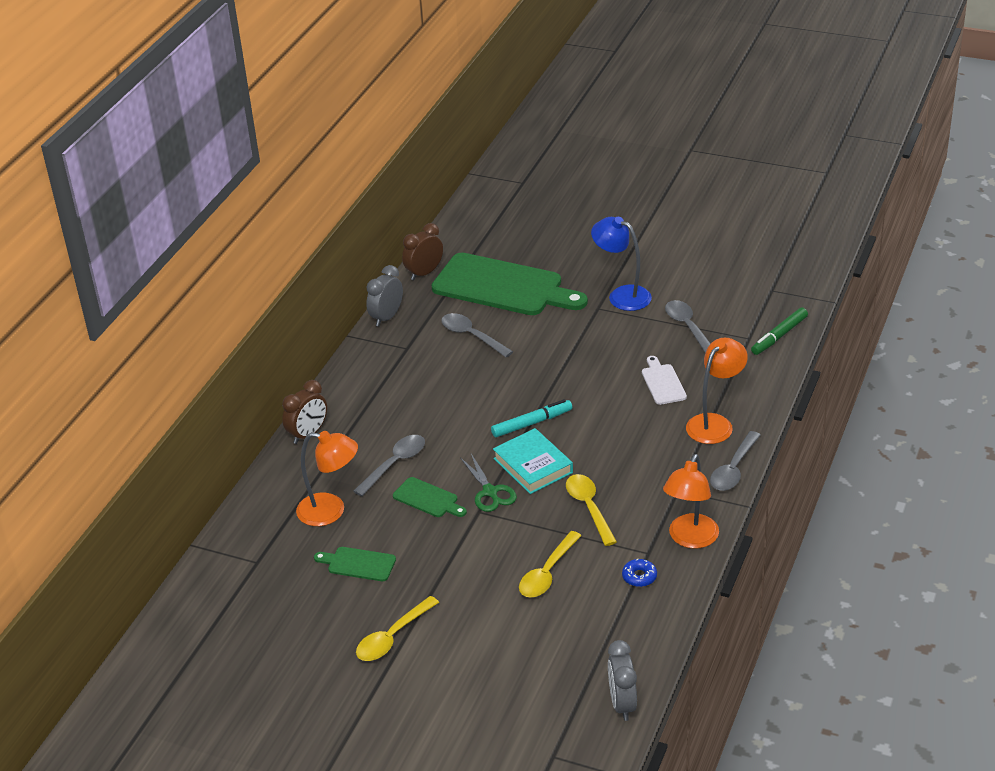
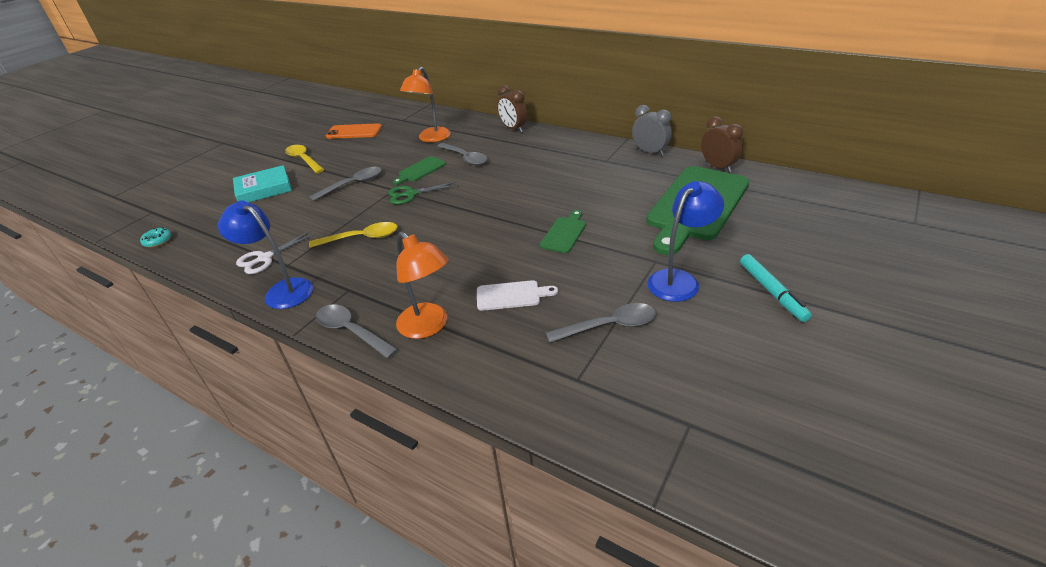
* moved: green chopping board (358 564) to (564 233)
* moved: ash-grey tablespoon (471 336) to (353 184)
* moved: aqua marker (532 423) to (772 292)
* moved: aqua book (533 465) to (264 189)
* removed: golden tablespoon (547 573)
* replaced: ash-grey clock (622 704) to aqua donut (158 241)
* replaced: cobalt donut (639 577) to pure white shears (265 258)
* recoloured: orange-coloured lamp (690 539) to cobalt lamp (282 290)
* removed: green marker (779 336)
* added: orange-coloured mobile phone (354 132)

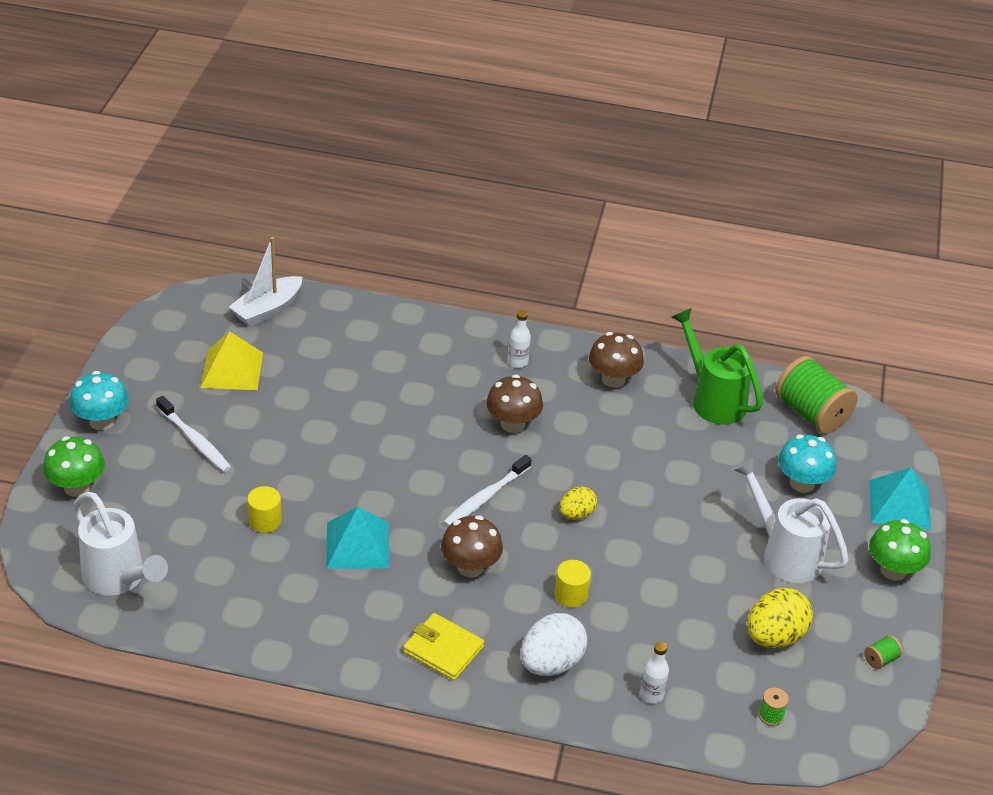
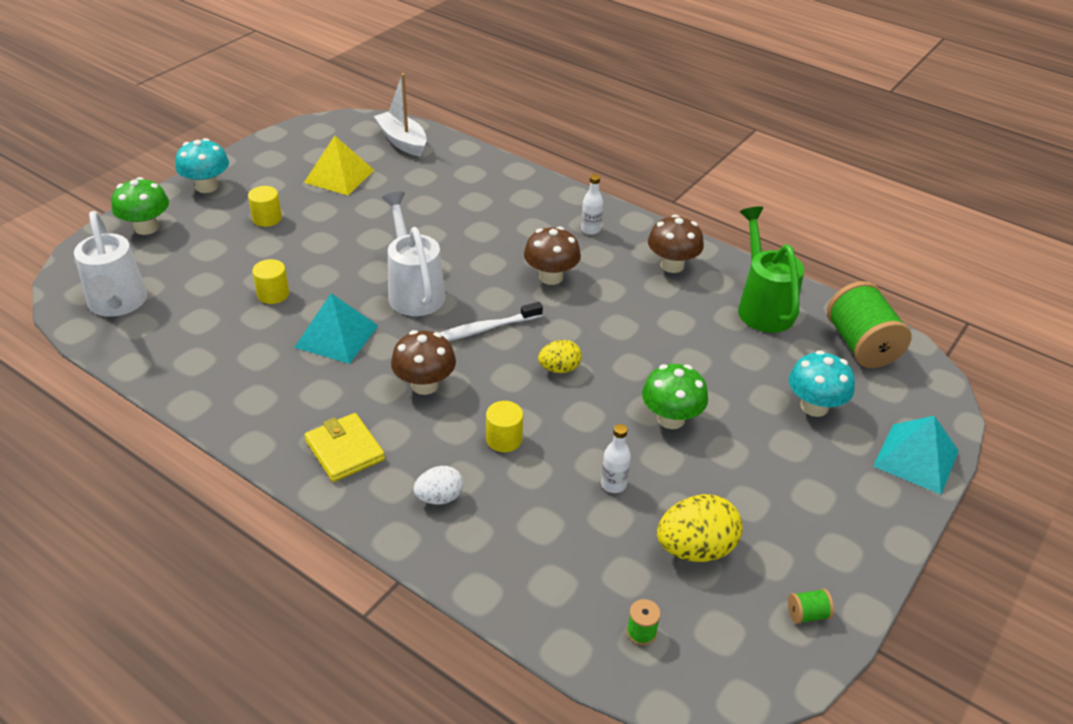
* replaced: pure white tooth brush (195 440) to golden cylinder shape (267 218)
* turned: pure white toy boat (267 310) = (402 141) 75 degrees clockwise
* resized: pure white egg shape (551 663) = (439 498) x0.60
* moved: pure white bottle (651 694) to (613 484)
* moved: pure white watering pot (785 554) to (414 291)
* moved: green toadstool (893 570) to (671 418)

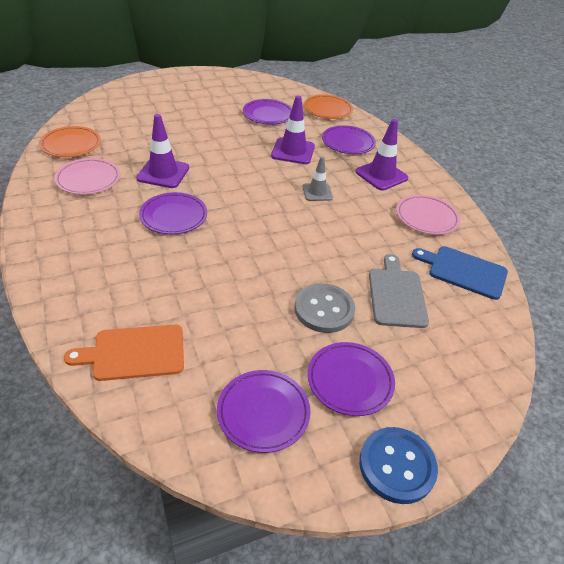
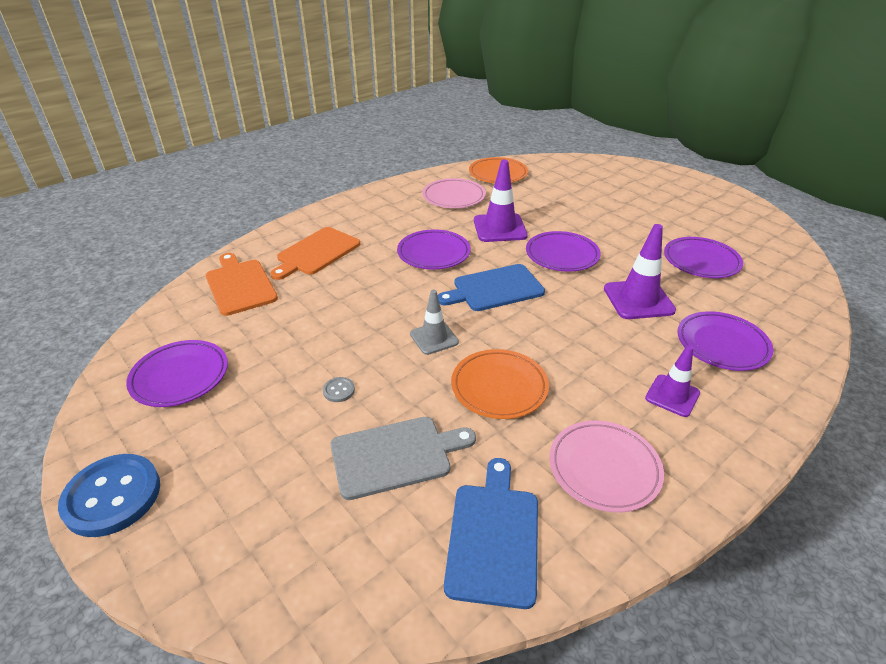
* resized: ash-grey shirt button (324 309) = (339 390) x0.42
* moved: ash-grey safety cone (317 192) to (434 338)
* moved: orange-coloured flat dish (328 110) to (499 387)
* moved: royal purple flat dish (350 381) to (562 255)
* resized: royal purple safety cone (381 175) = (672 395) x0.64
* added: orange-coloured chopping board (316 253)
* added: cobalt chopping board (494 289)

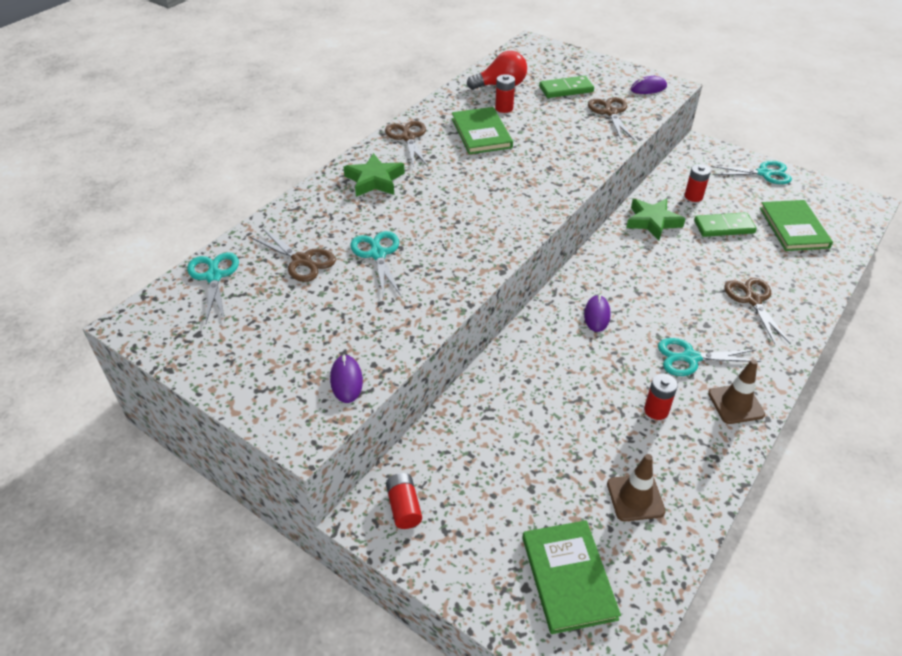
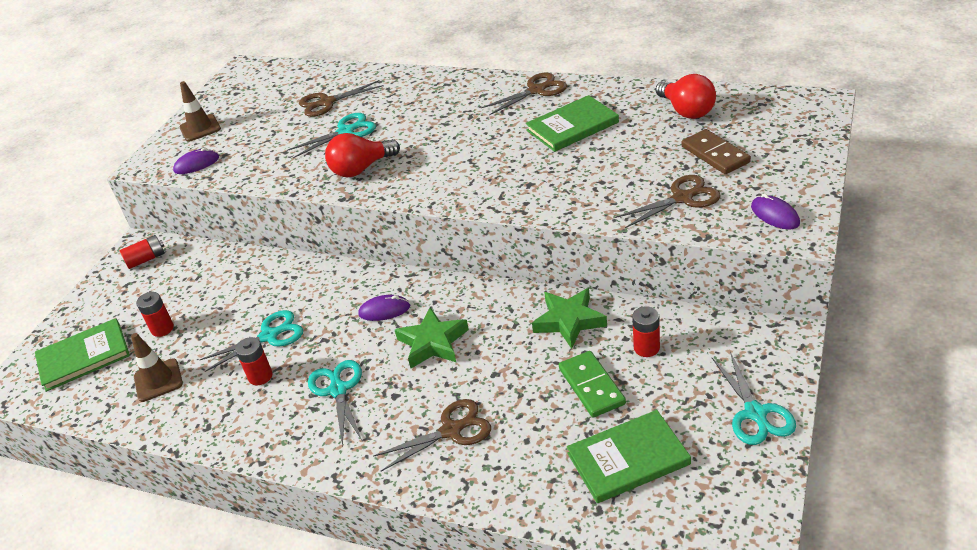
* moved: aqua shears (214 276) to (270 336)
* turned: brown shears (302 261) = (327 102) 45 degrees clockwise
* moved: green five-pointed star (374 180) to (433 343)
* moved: red power cell (504 108) to (162 329)
* recoloured: green domino tile (566 89) to brown domino tile (715 154)
* moved: brown safety cone (735 404) to (200 128)
* added: red lightbulb (361 169)

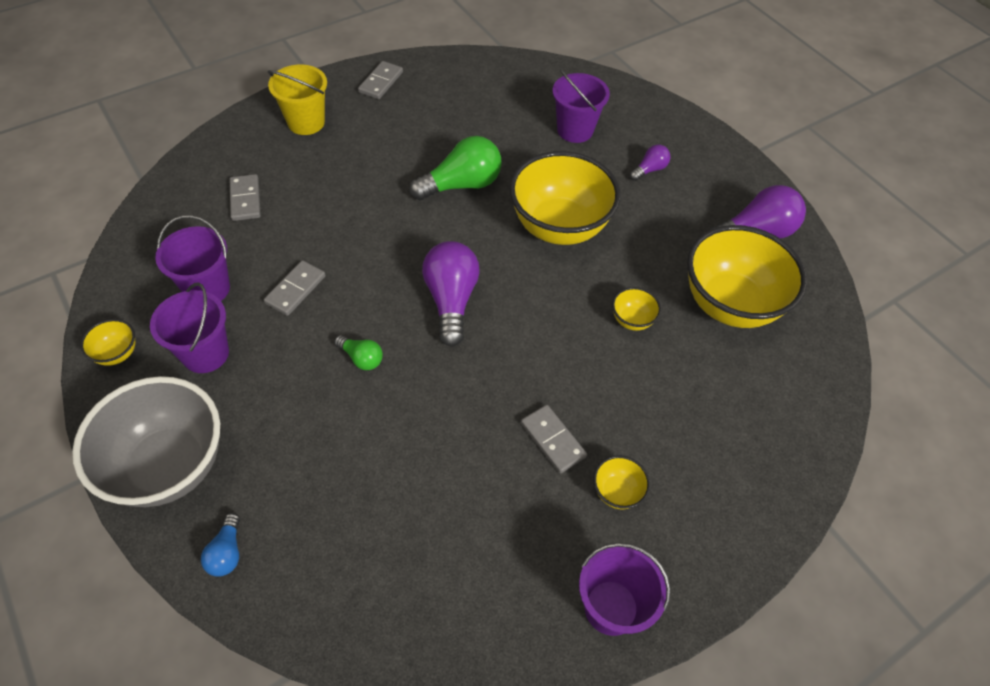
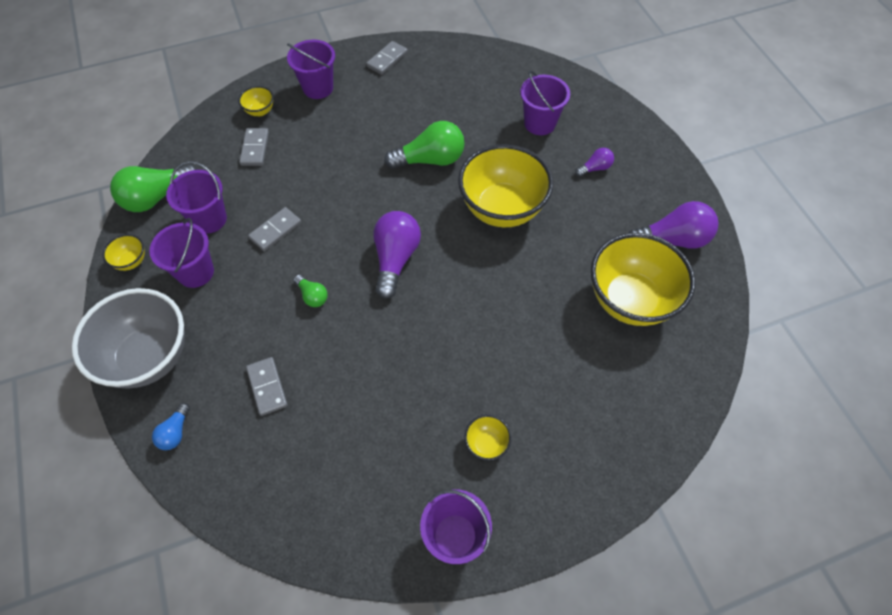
* recoloured: golden pail (306 122) to royal purple pail (318 88)
* moved: ash-grey domino tile (552 440) to (267 387)
* moved: golden deep dish (632 320) to (260 111)
* added: green lightbulb (157 197)

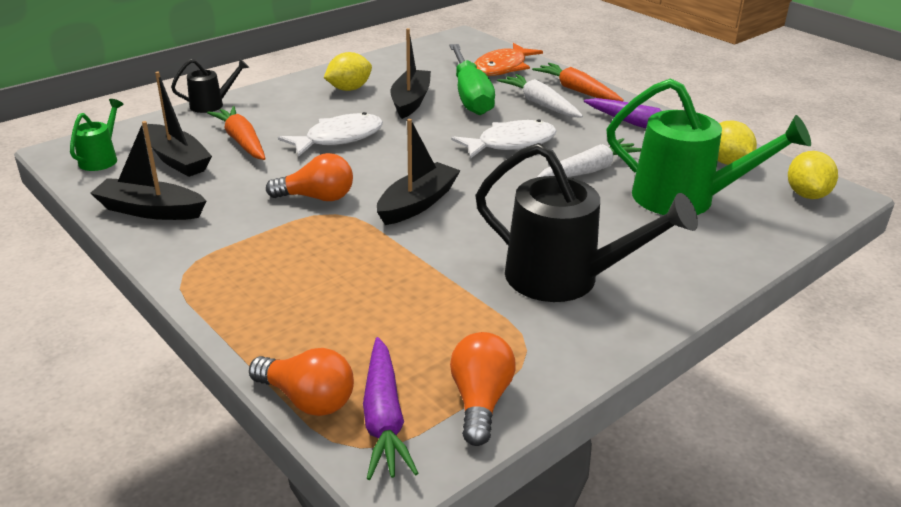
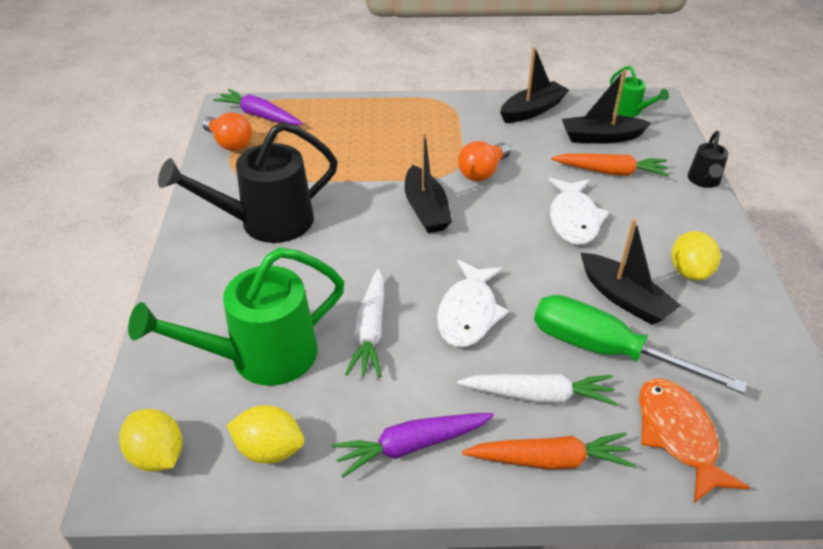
* removed: orange-coloured lightbulb (307 399)

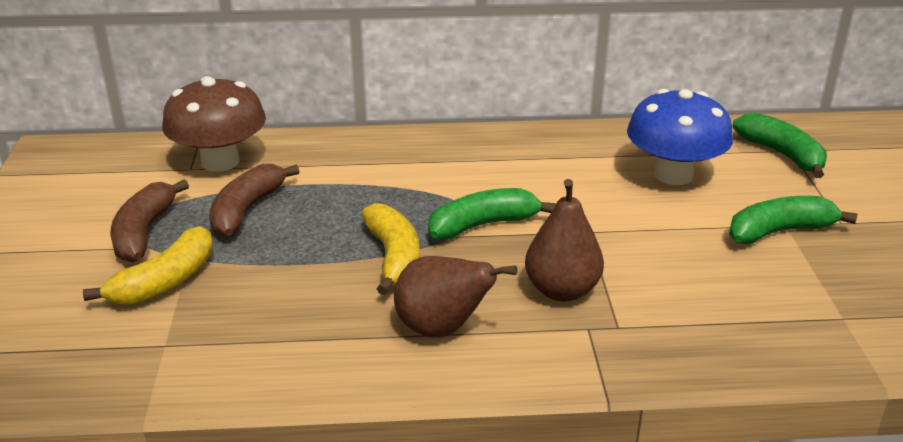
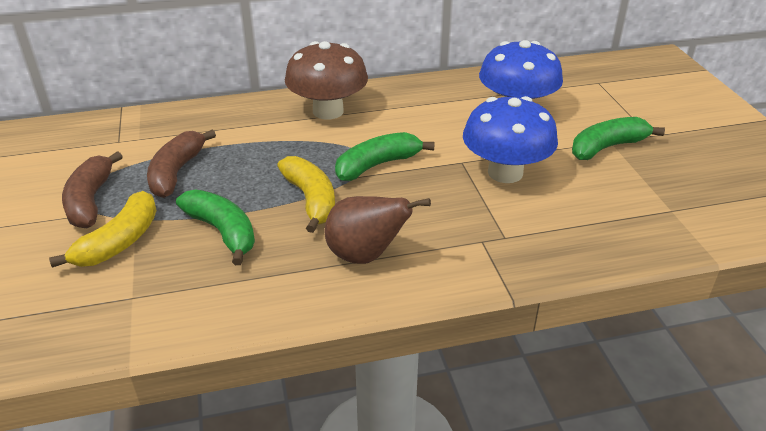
* moved: brown toadstool (220 161) to (328 111)
* removed: brown pear fruit (562 290)
* moved: green banana (782 154) to (223 232)
* added: cobalt toadstool (505 172)

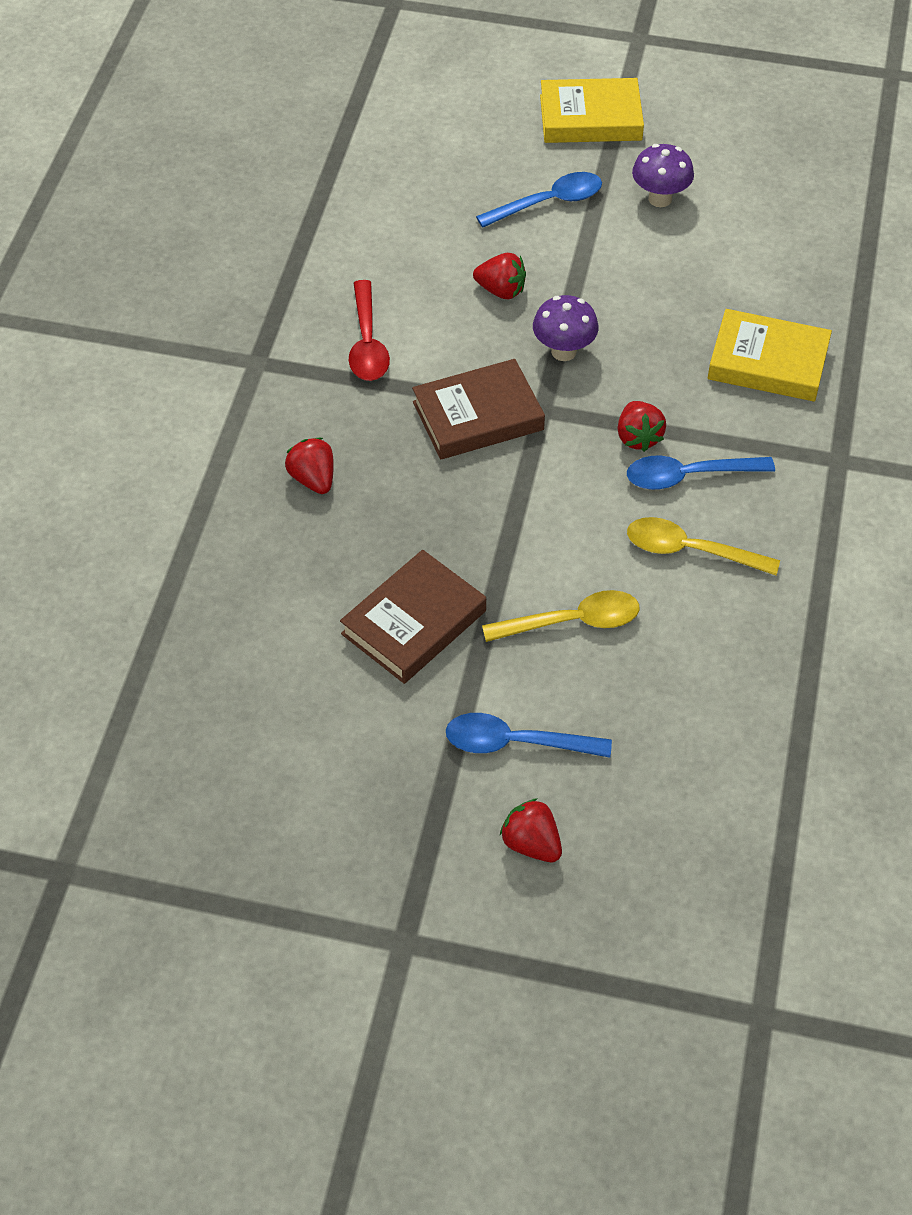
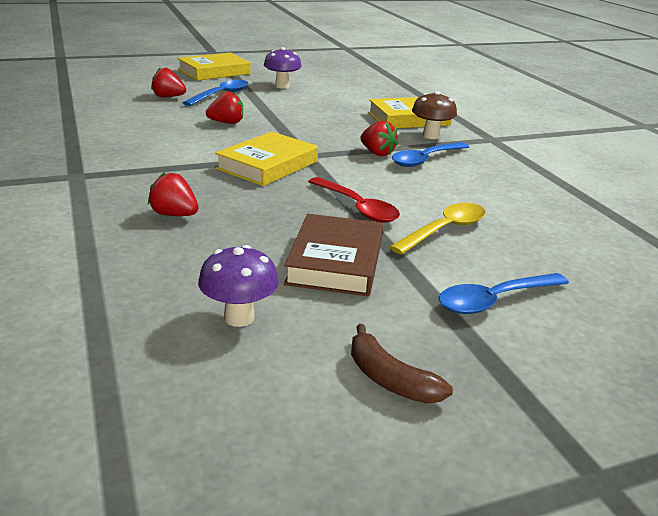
* moved: red tablespoon (367 343) to (357 207)
* recoloured: brown book (478 416) to golden book (267 165)
* moved: red toy strawberry (531 843) to (168 97)
* moved: royal purple toadstool (563 351) to (239 317)
* removed: golden tablespoon (690 551)
* added: brown banana (390 379)
* added: brown toadstool (431 136)

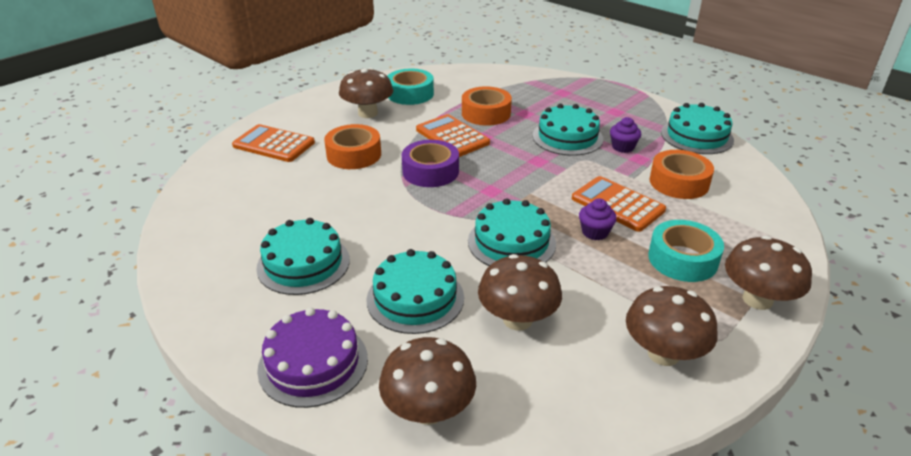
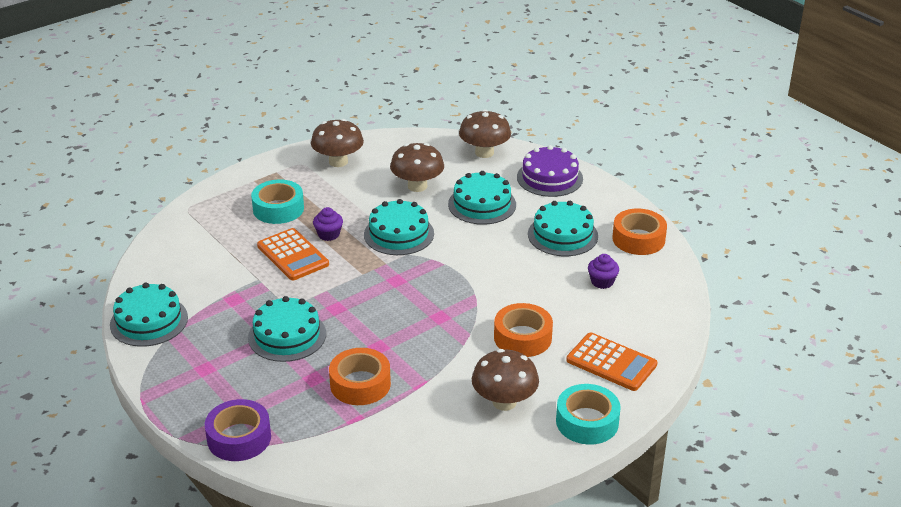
* moved: aqua tape (410 94) to (587 422)
* moved: royal purple tape (430 171) to (239 438)
* removed: orange-coloured calculator (452 136)
* moved: royal purple cupcake (623 147) to (602 282)
* moved: orange-coloured tape (679 182) to (638 239)
* removed: brown toadstool (757 299)

